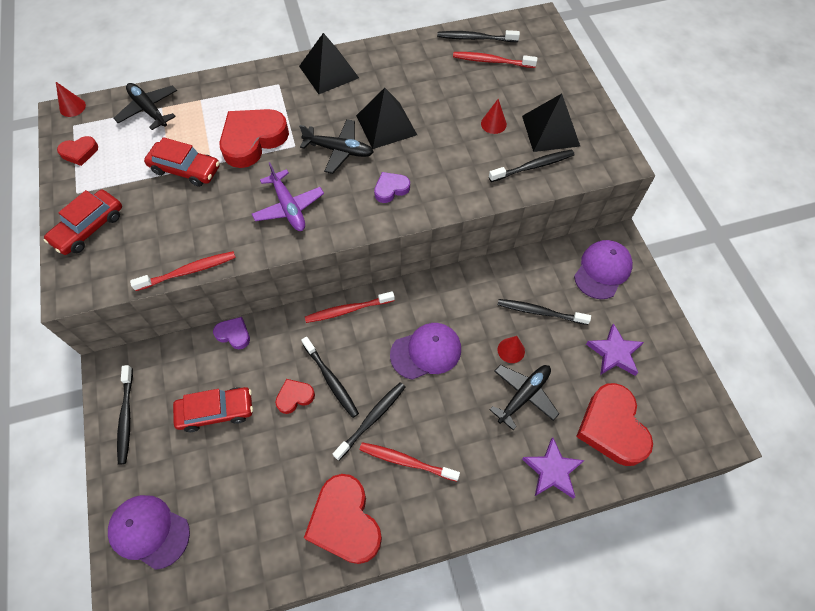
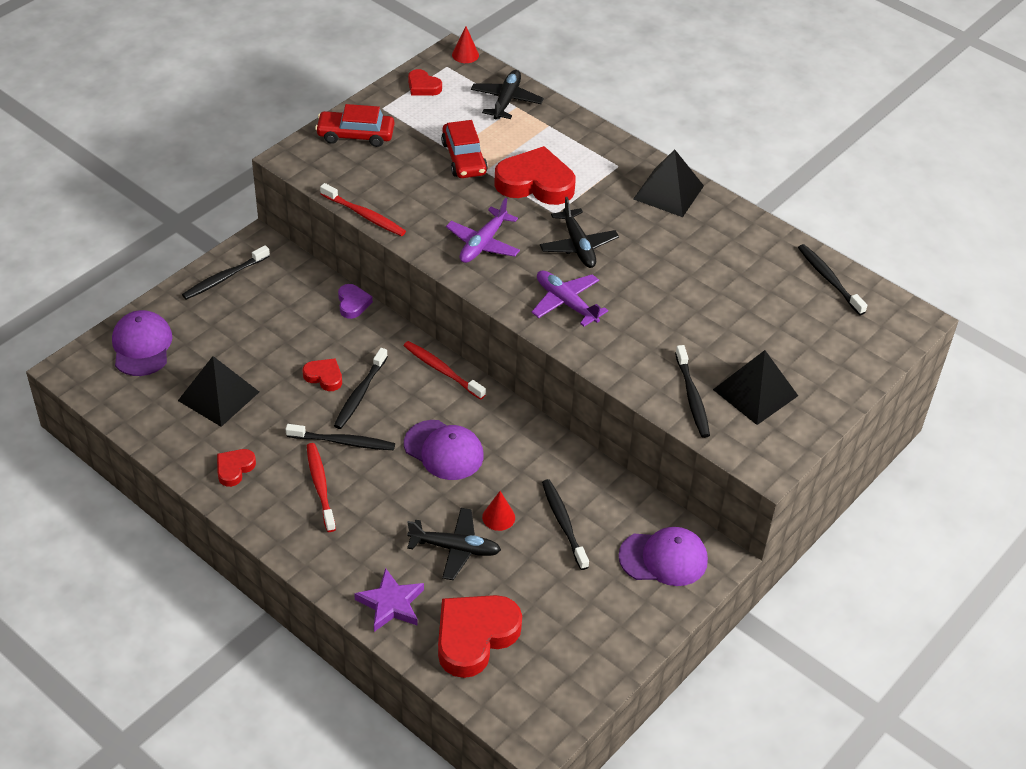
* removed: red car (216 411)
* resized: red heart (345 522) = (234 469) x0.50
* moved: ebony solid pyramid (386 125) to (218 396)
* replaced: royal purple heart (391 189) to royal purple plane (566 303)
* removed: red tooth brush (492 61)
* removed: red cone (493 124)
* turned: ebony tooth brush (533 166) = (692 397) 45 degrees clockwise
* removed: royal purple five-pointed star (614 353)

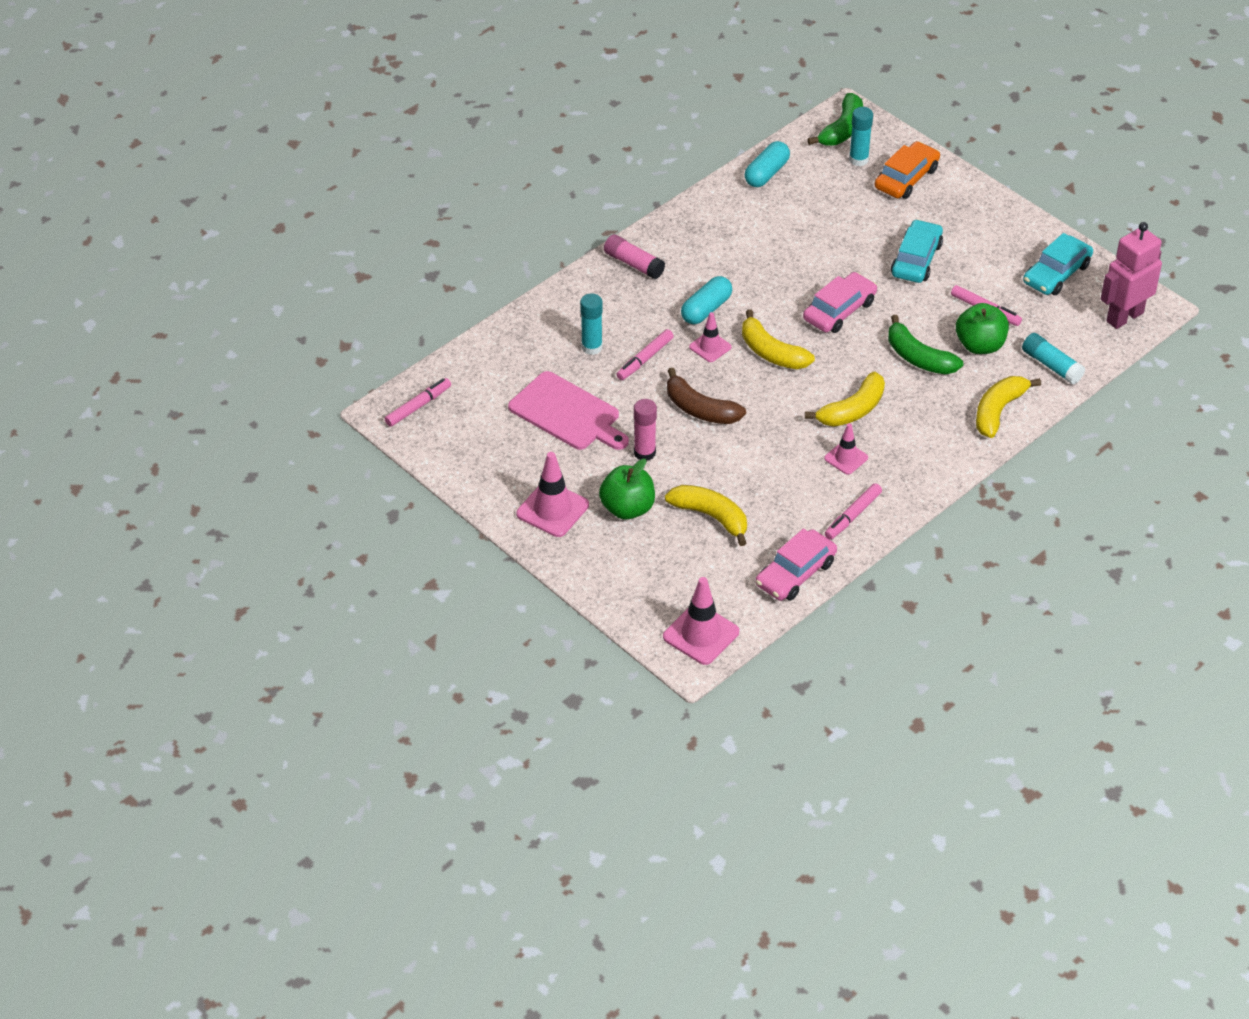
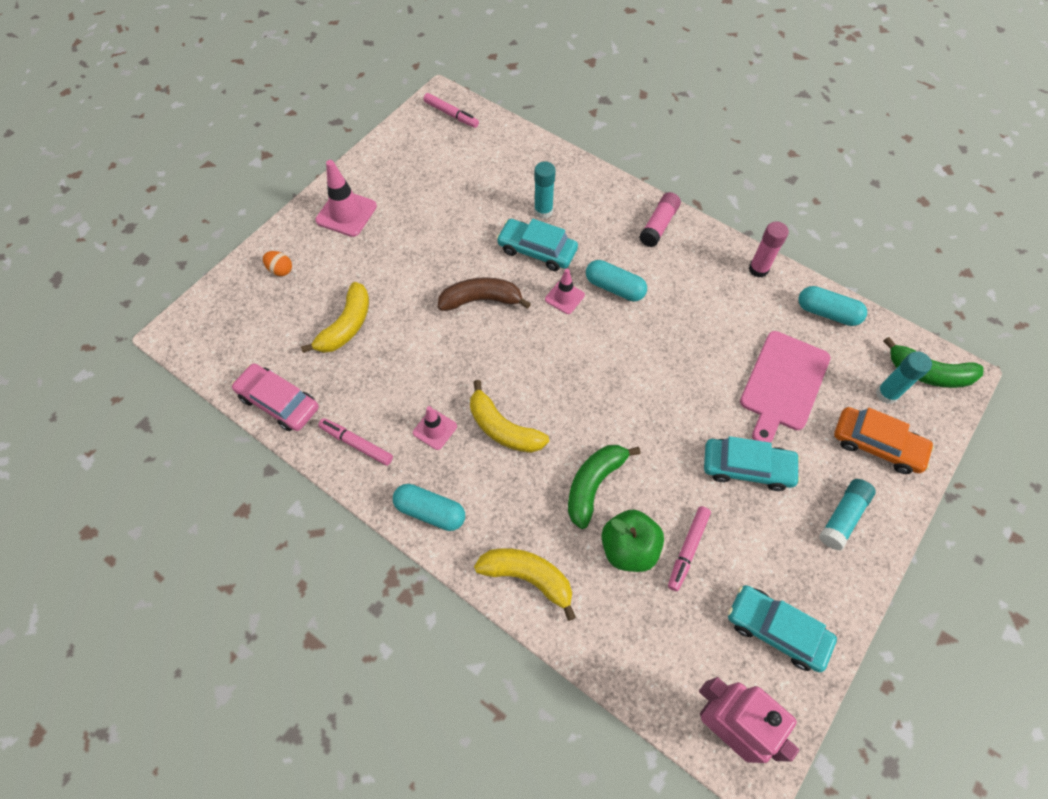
* moved: rose-pink chopping board (567 413) to (783 383)
* removed: green toy apple (627 508)
* replaced: rose-pink marker (645 359) to aqua car (537 250)
* moved: rose-pink glue (644 453) to (758 269)
* removed: rose-pink safety cone (701 634)
* turned: brown banana (700 409) = (481 300) 60 degrees clockwise
* removed: golden banana (771 352)
* removed: rose-pink car (839 310)
* moved: aqua glue (1051 365) to (842 517)
* added: orange-coloured egg shape (280 270)
* added: aqua pill (430 511)

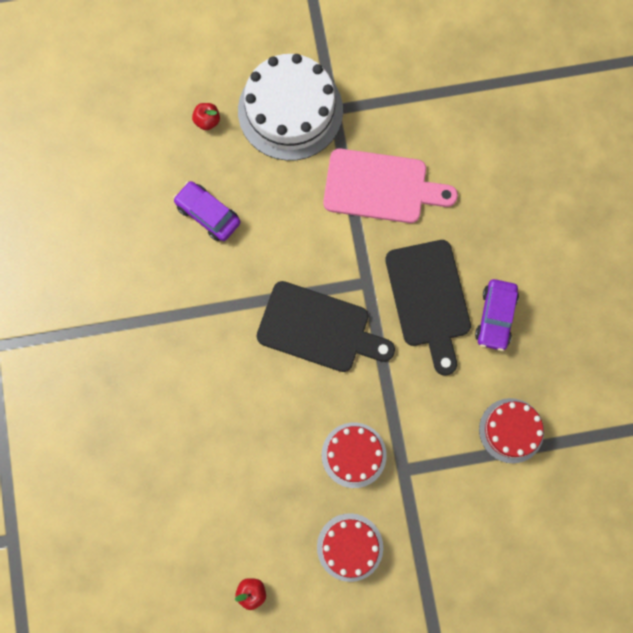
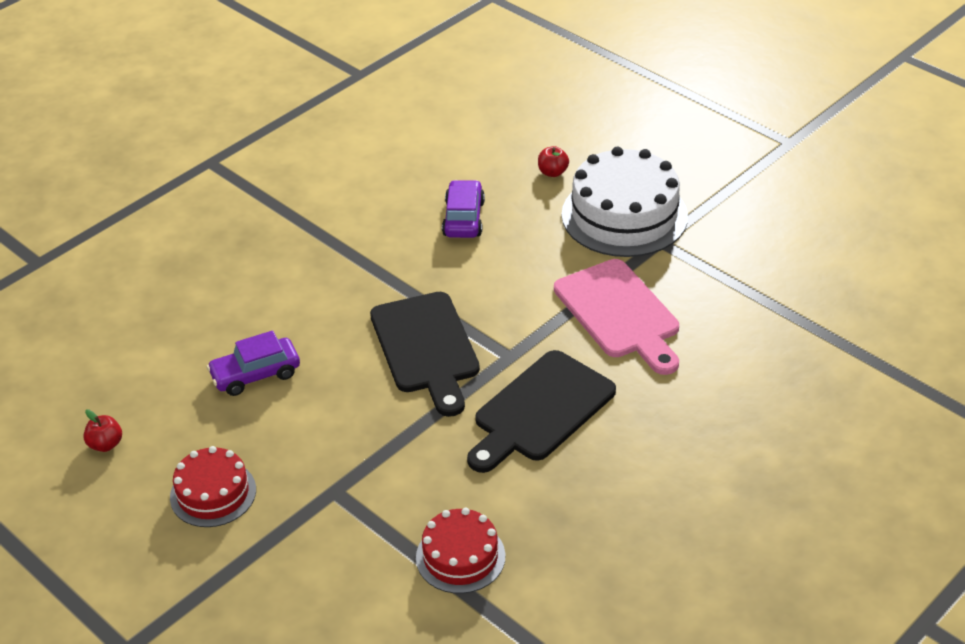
* removed: red layer cake (354 455)
* moved: royal purple car (495 317) to (255 374)

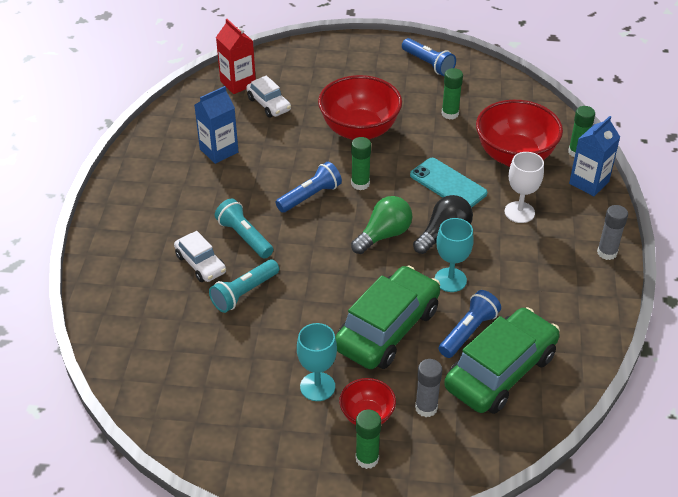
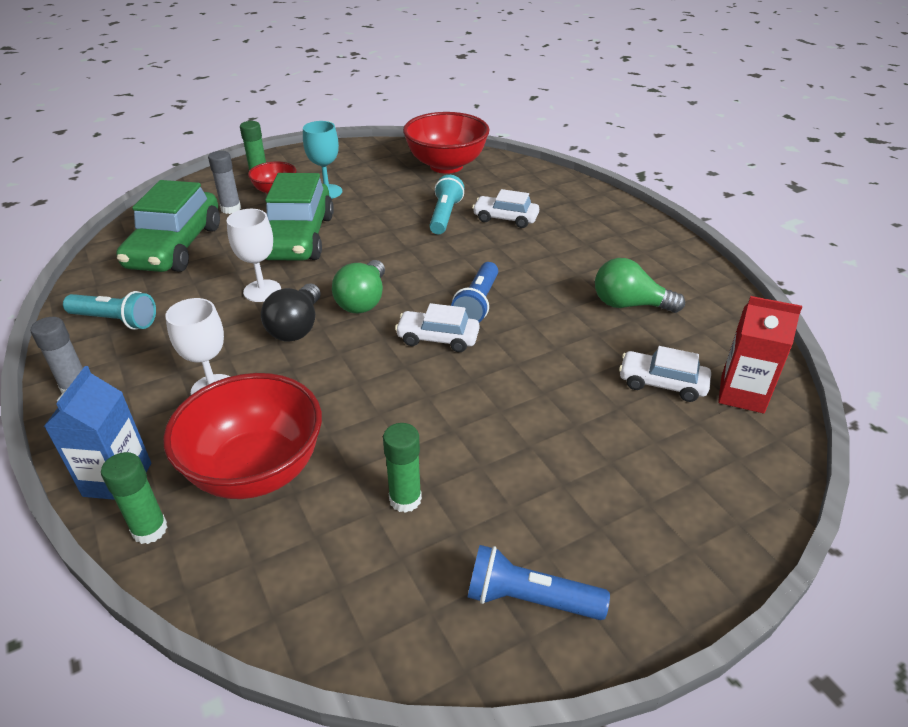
* replaced: cobalt carton (219 151) to green lightbulb (629 305)
* moved: aqua pocket torch (244 237) to (115 320)
* moved: red deep dish (359 130) to (446 166)
* replaced: green glue (360 184) to pure white car (438 338)
* removed: aqua mobile phone (448 184)
* recoloured: aqua wine glass (450 280) to pure white wine glass (262 291)
* removed: cobalt pocket torch (468 332)

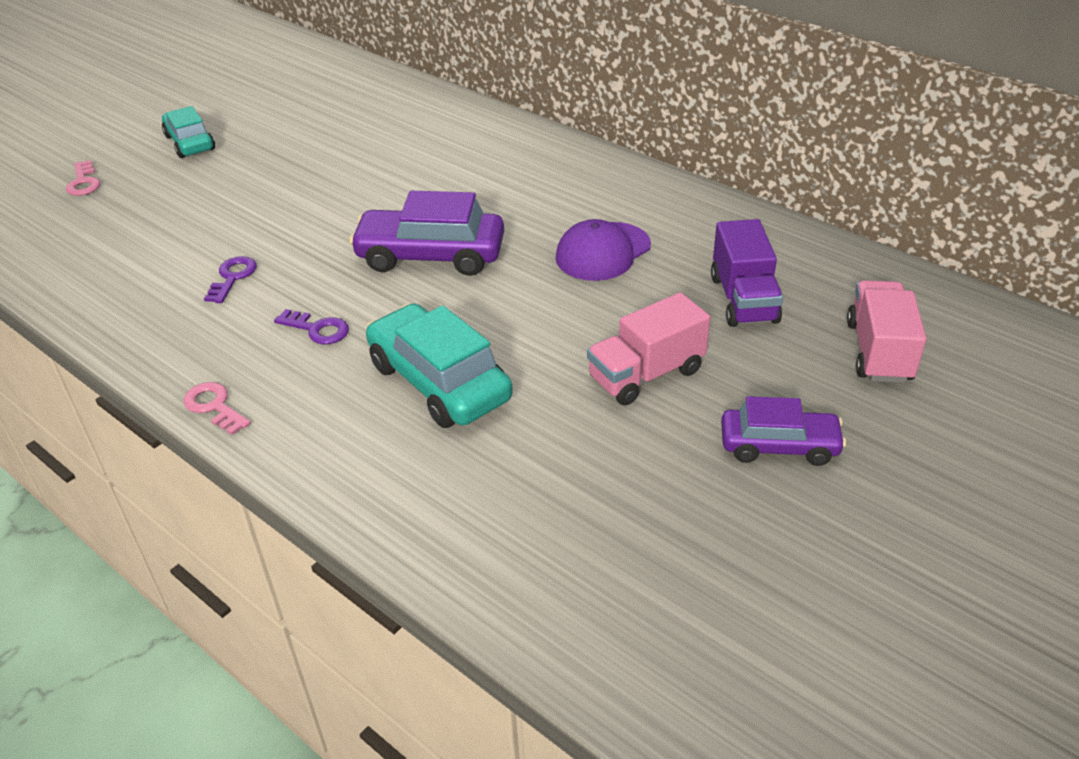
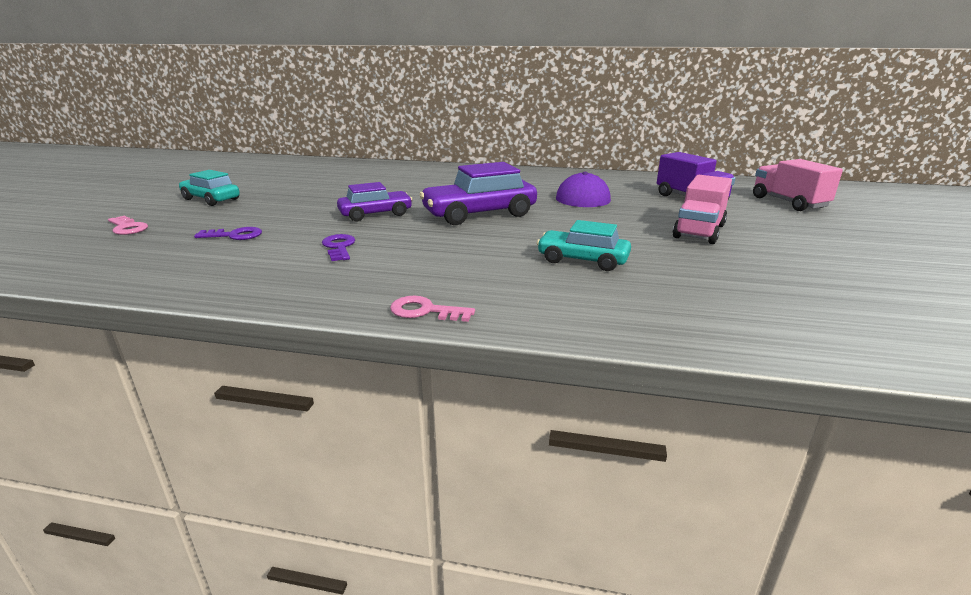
* moved: royal purple latchkey (317 329) to (234 235)
* resized: aqua car (439 382) = (582 260) x0.64
* moved: royal purple car (779 446) to (376 214)

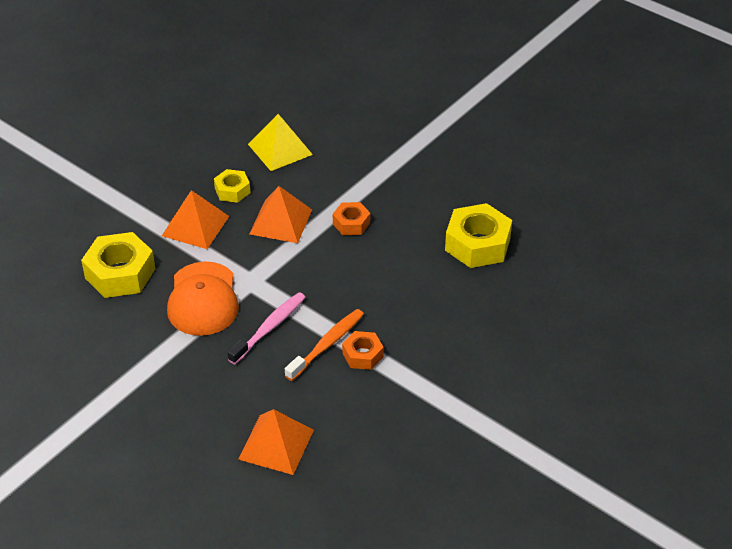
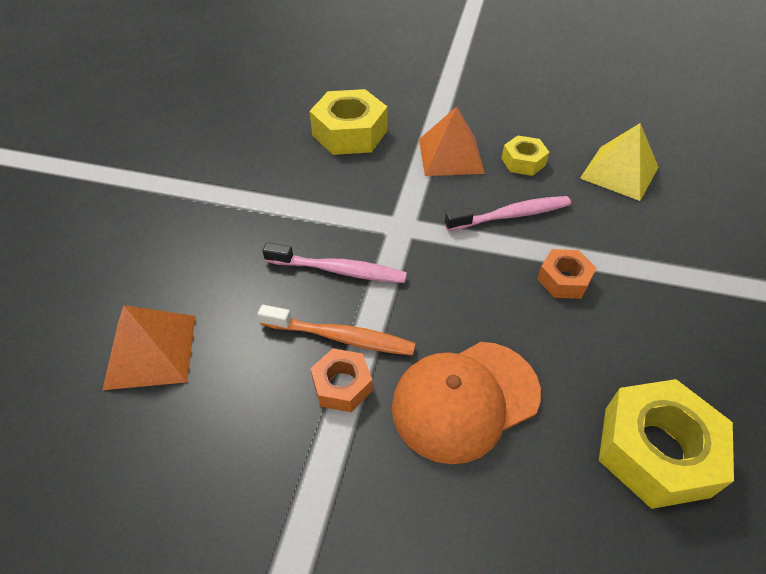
* moved: orange-coloured peaked cap (203 299) to (465 400)
* replaced: orange-coloured solid pyramid (280 221) to rose-pink tooth brush (511 215)

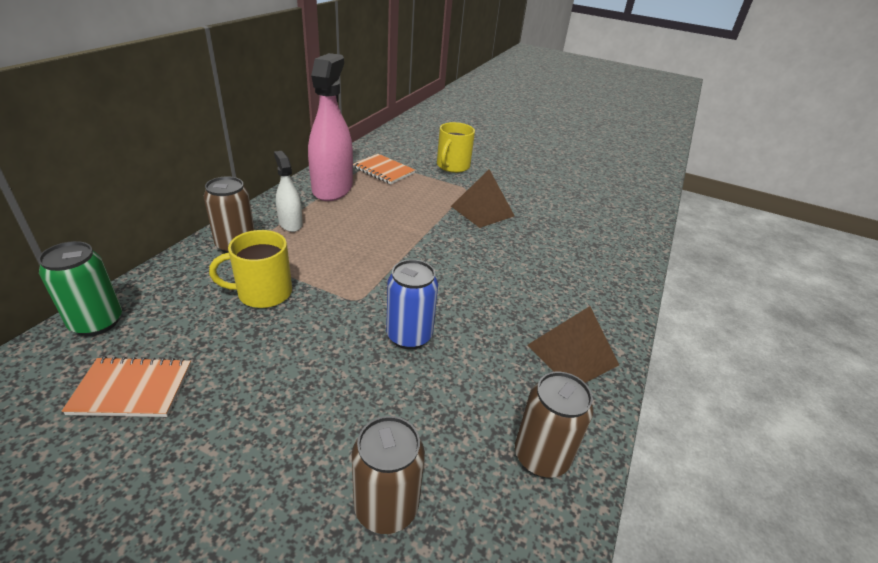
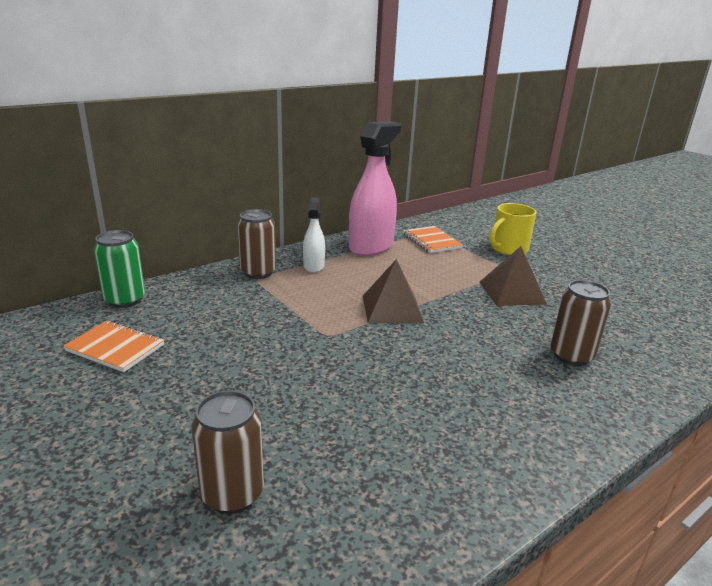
* removed: golden coffee mug (263 293)
* removed: cobalt soda can (409 336)
* moved: brown soda can (541 456) to (571 355)
* moved: brown solid pyramid (572 355) to (392 308)

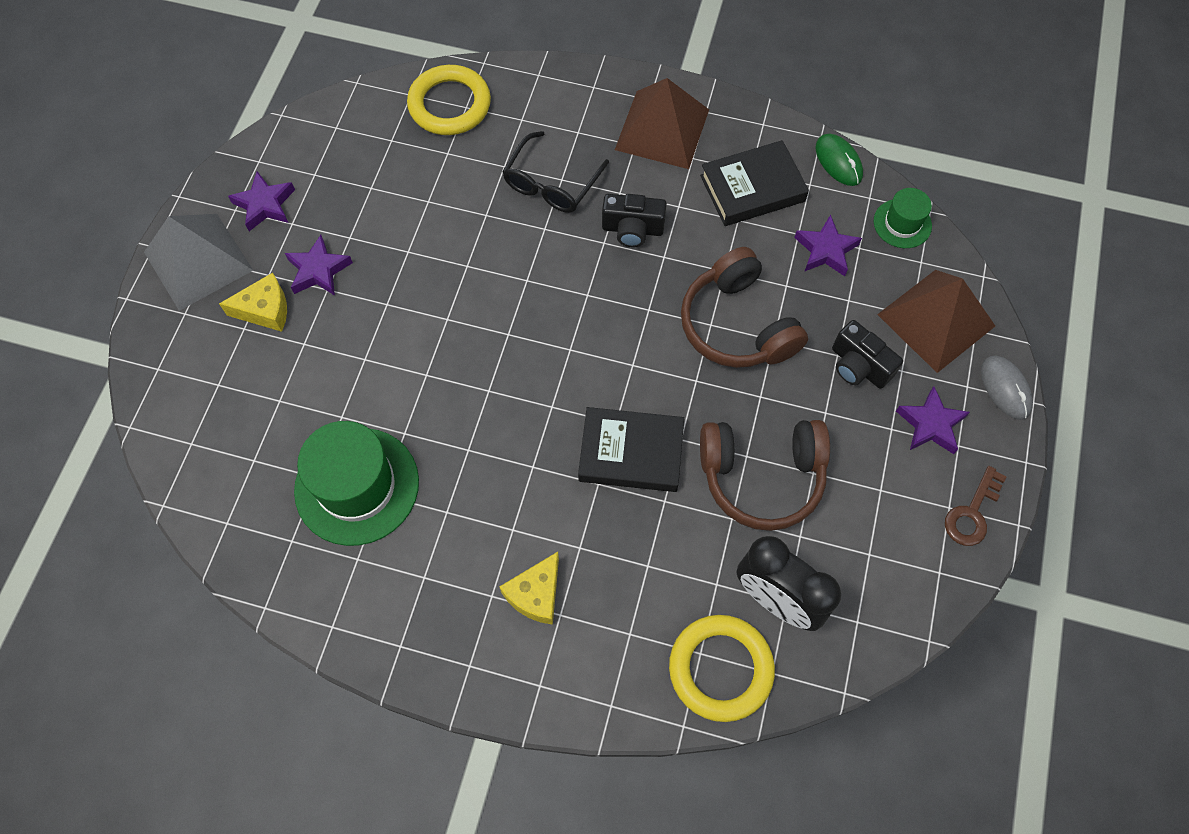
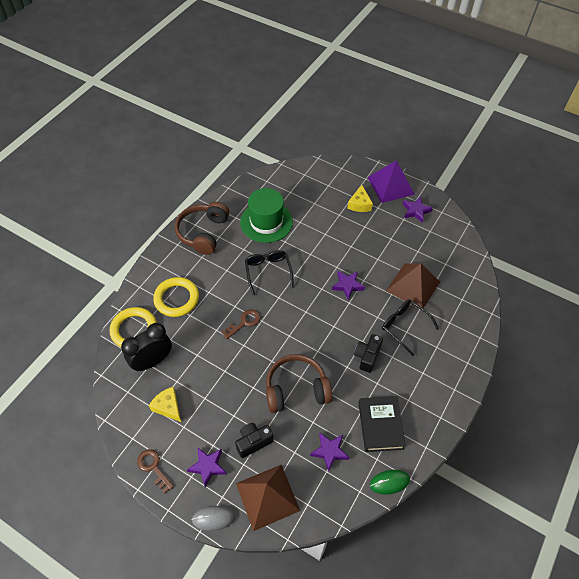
* recoloured: ash-grey solid pyramid (198 261) to royal purple solid pyramid (390 185)
* moved: royal purple five-pointed star (318 270) to (347 285)
* moved: golden hoop (449 104) to (176 299)
* moved: golden cheese wedge (536 594) to (168 407)
* replaced: ebony book (631 453) to brown latchkey (244 322)
* moved: brown solid pyramid (662 129) to (413 286)
* moved: brown headphones (761 477) to (203 233)
* removed: green hat (902 223)
* added: ebony spectacles (268 272)

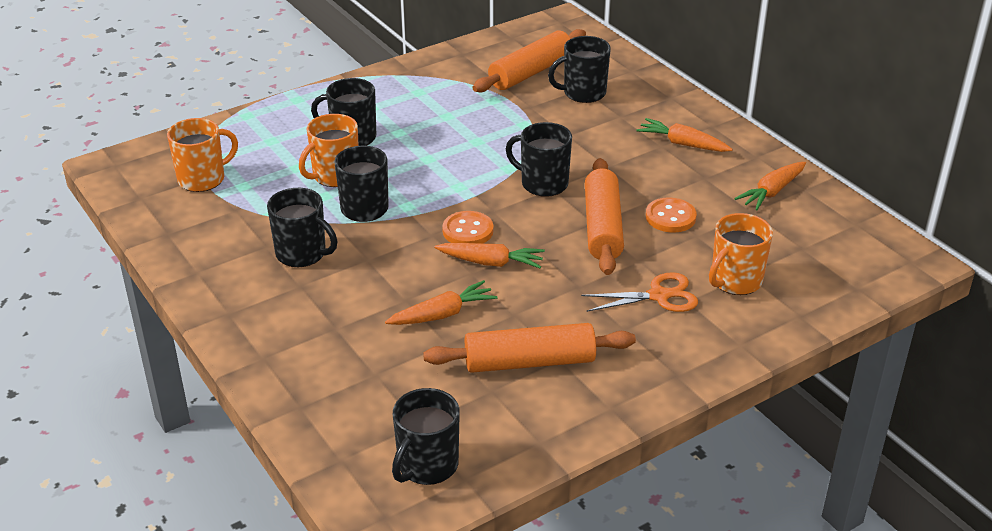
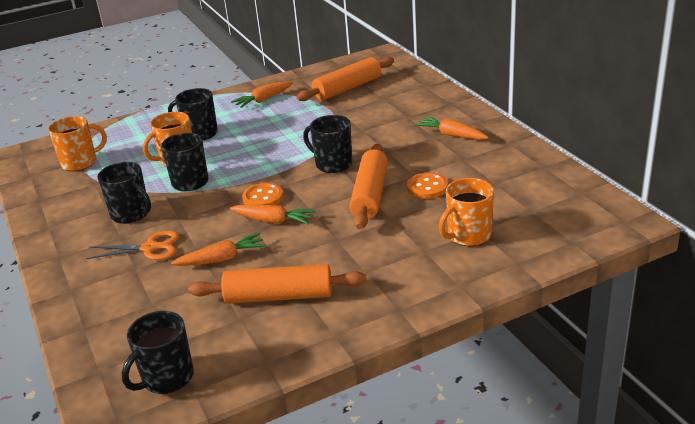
* removed: ebony coffee mug (583 93)
* moved: orange-coloured shears (659 296) to (150 248)
* moved: orange-coloured root vegetable (772 192) to (263 100)

